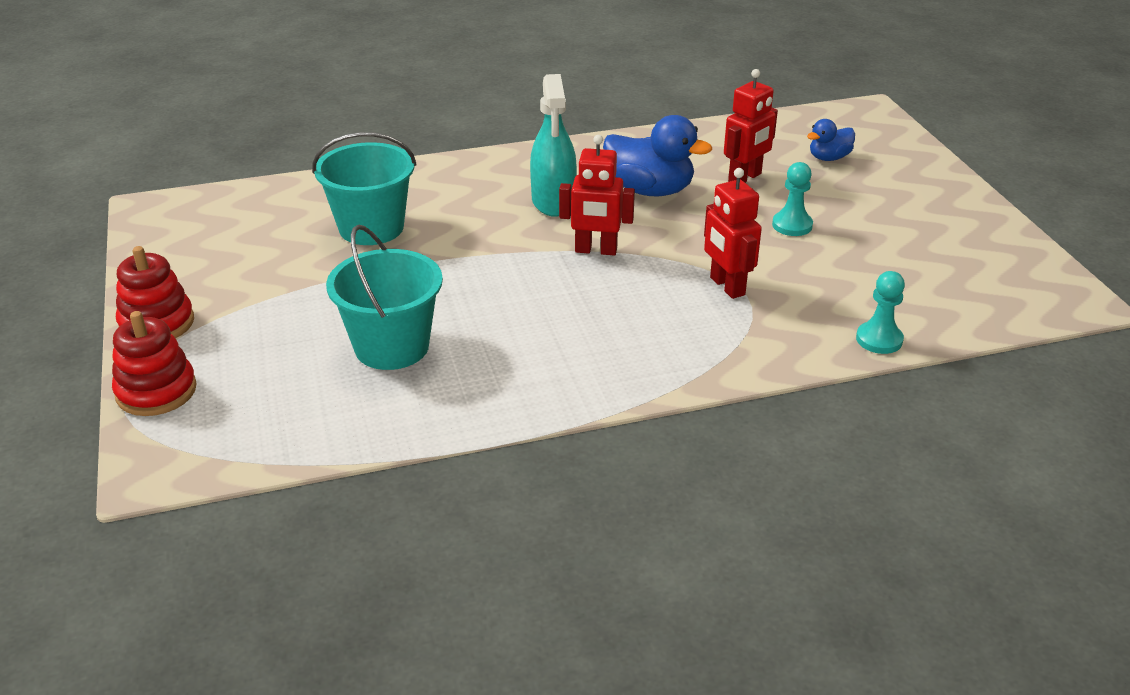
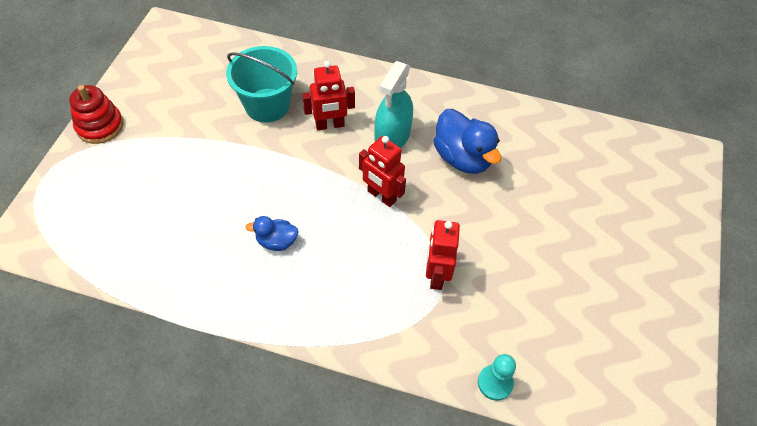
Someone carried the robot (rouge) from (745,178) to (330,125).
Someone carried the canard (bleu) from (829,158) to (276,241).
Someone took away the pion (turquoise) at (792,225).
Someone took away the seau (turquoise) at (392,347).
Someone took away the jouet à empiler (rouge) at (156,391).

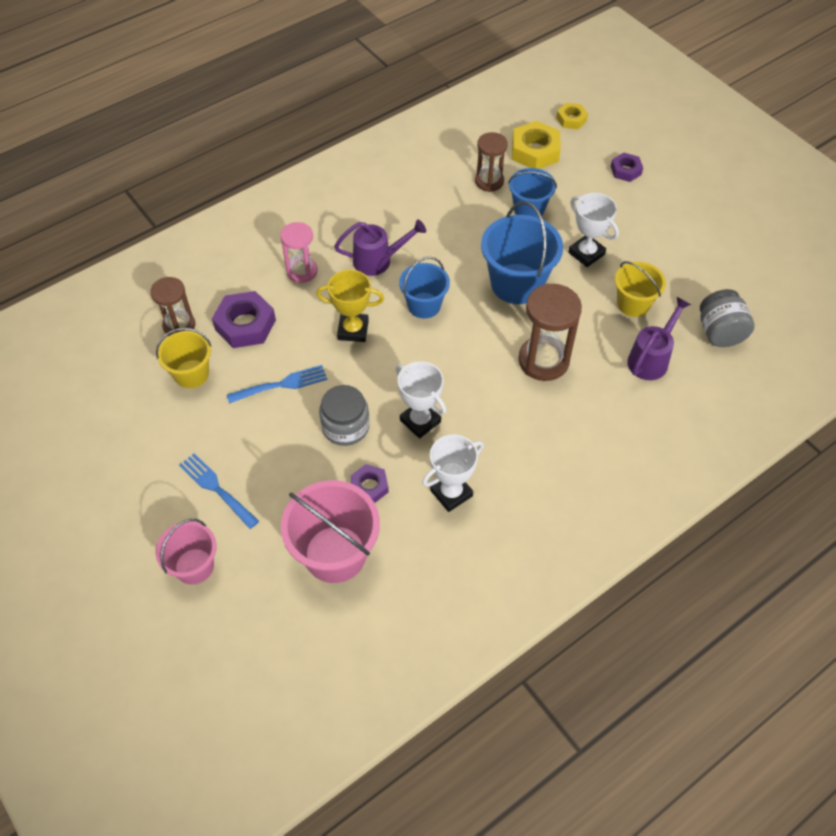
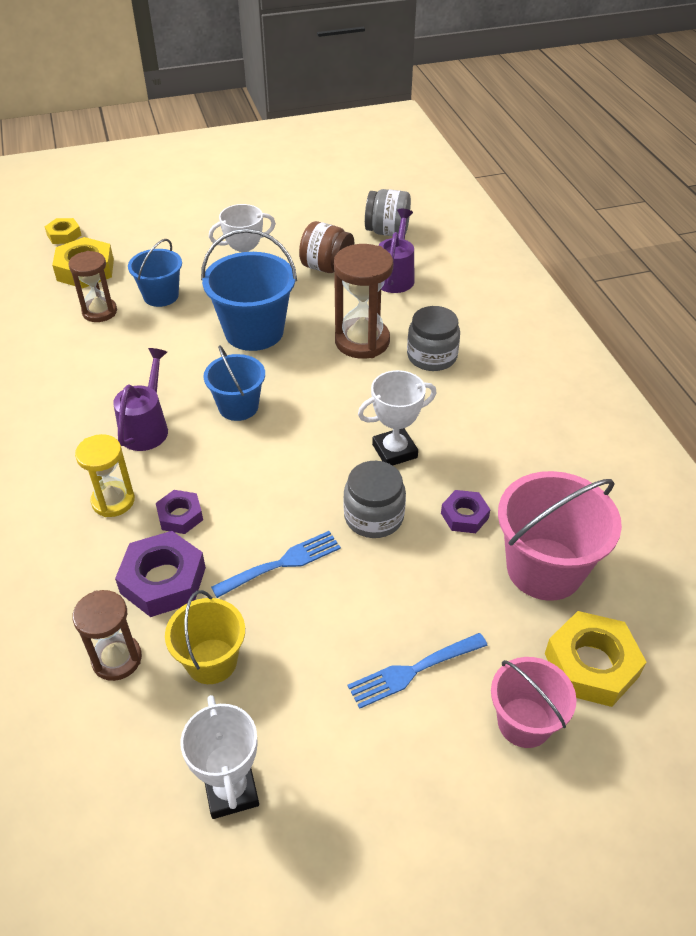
Someone carried the écrou (violet) from (625,170) to (180,516).
Someone repainted the sablier (rose) at (302,271), which became the sablier (jaune) at (113,501).
Someone swapped the seau (jaune) at (633,304) for the bocal (marron) at (327,267).
Someone took away the trophée (jaune) at (353,330).
Someone rotated the arrosoir (violet) at (651,358) by 45 degrees clockwise.
Someone rotated the fourchette (bleu) at (281,385) by 60 degrees clockwise.
Someone carried the trophée (blanc) from (451,493) to (231,790).
Someone put down the bocal (gris) at (432,356).
Someone put down the écrou (jaune) at (591,664).

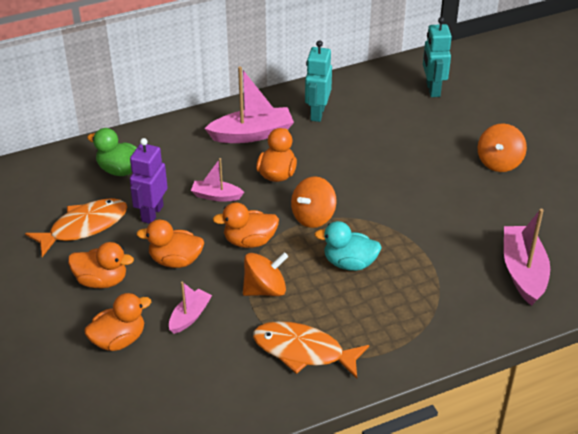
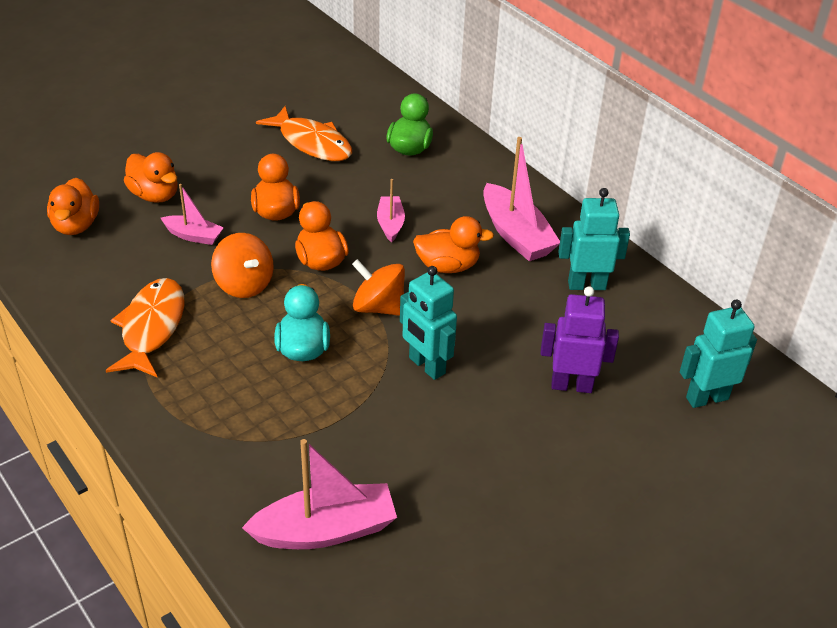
Someone took away the toupie (orange) at (499,162).
Someone carried the robot (violet) from (152,213) to (571,385).
Someone carried the canard (orange) from (101,280) to (76,225).
Someone put down the robot (turquoise) at (426,366).

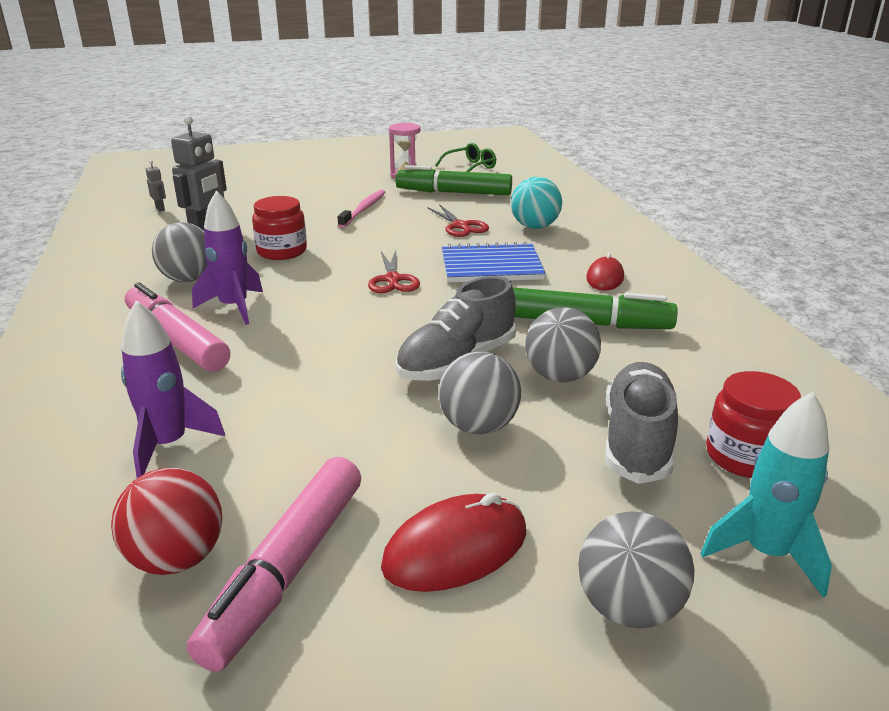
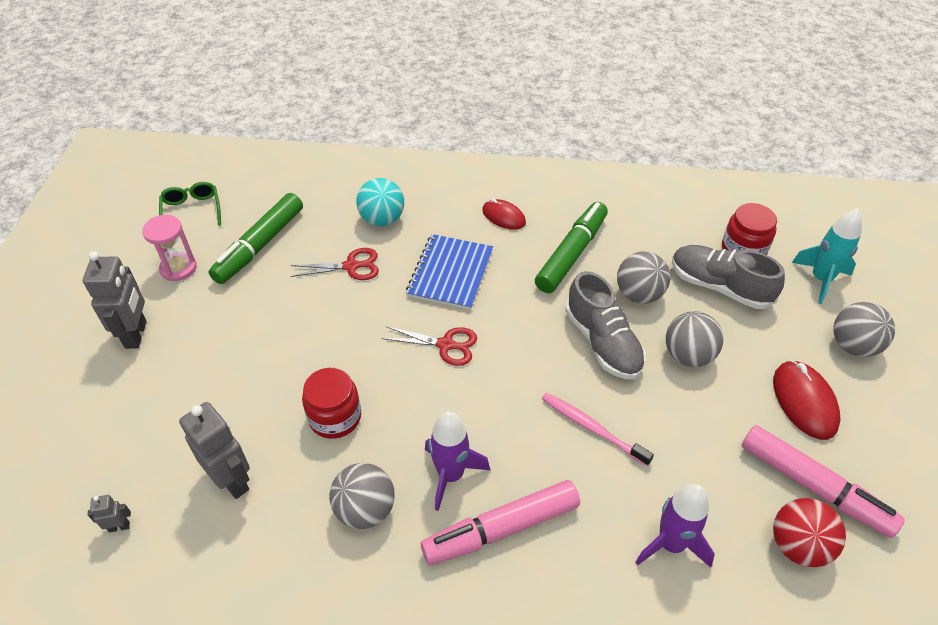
Someone carried the brosse à dents (rose) from (364,209) to (591,428).
Someone put down the robot (gris) at (136,334).

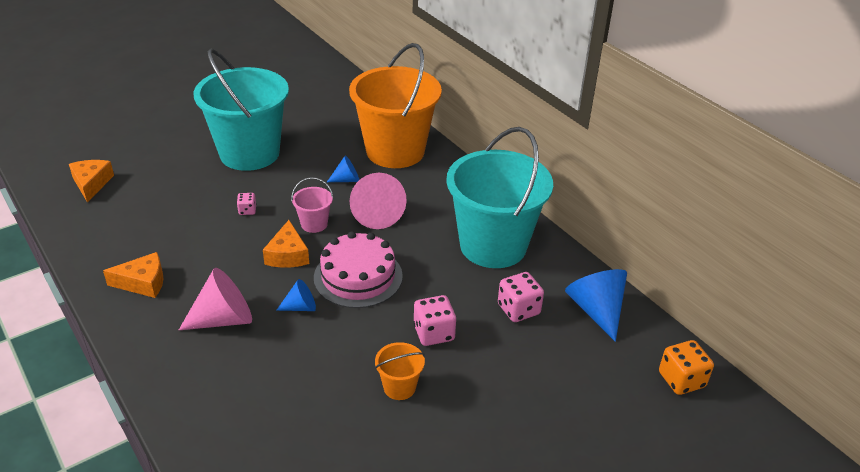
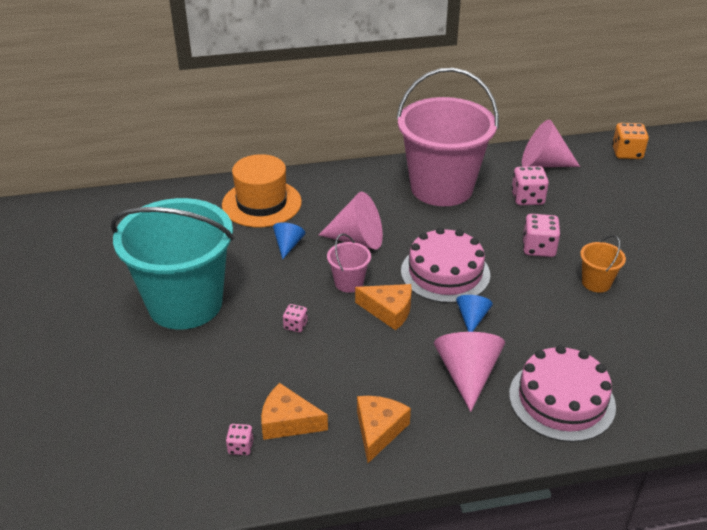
Someone swapped the seau (orange) at (395,151) for the chapeau (orange) at (261,203).
Someone repainted the seau (turquoise) at (493,246), which became the seau (rose) at (441,188).
Someone carried the fromage (orange) from (91,184) to (288,422).
Someone repainted the cône (bleu) at (596,310), which became the cône (rose) at (543,164).
Someone put down the gâteau (rose) at (561,400).
Someone put down the dé (rose) at (240,447).

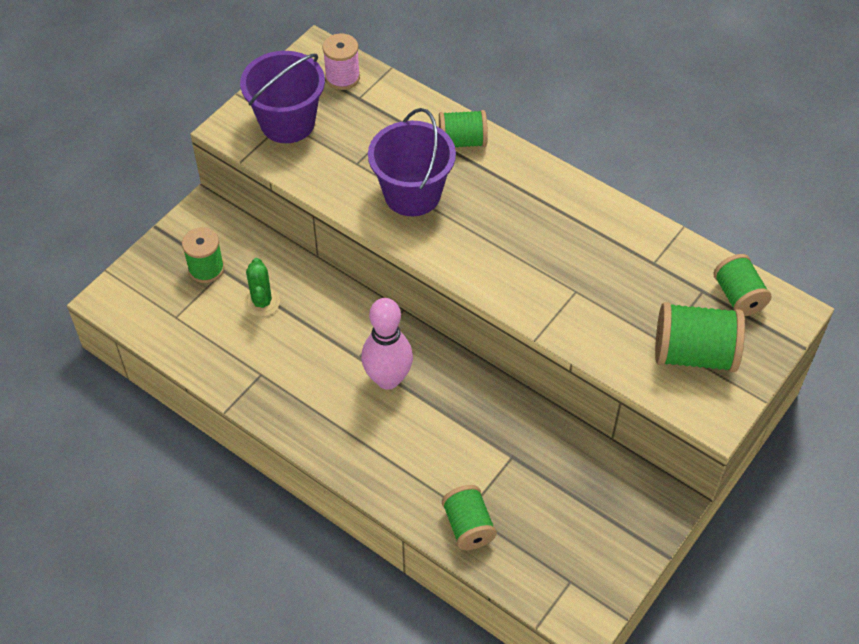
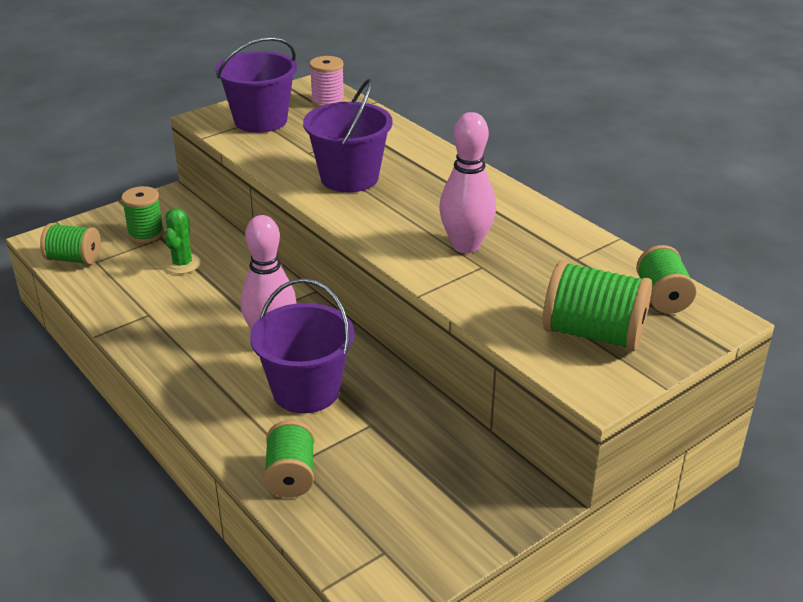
Someone carried the bobine (vert) from (462,141) to (74,259).
Someone put down the quille (rose) at (466,246).
Someone put down the seau (violet) at (306,391).

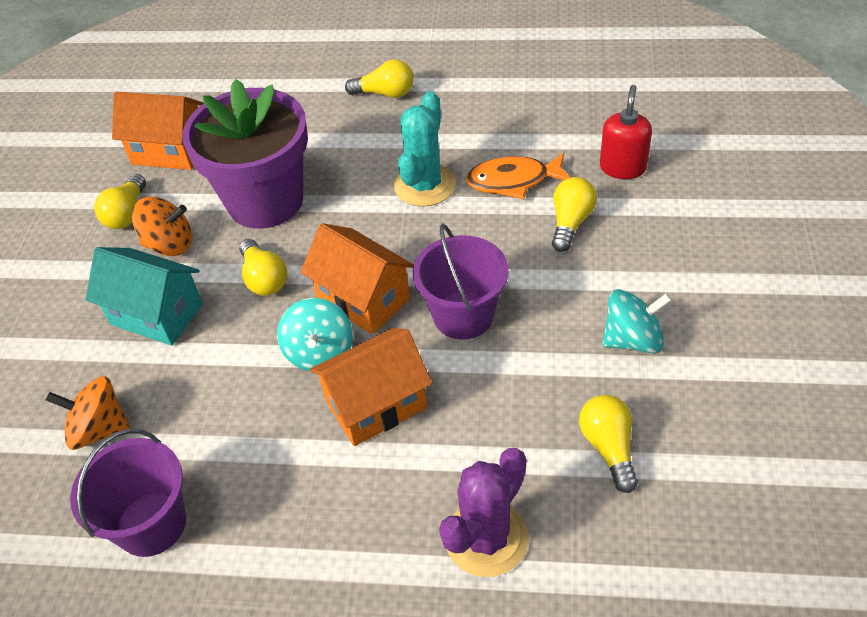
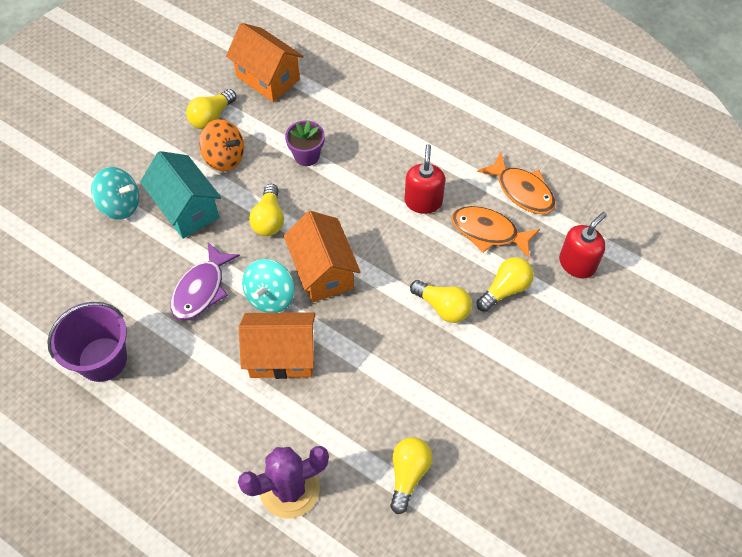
Someone carried the ampoule (jaune) from (385,93) to (443,307).
Someone scaled the pot de fleurs (violet) at (265,201) by 0.42.
Someone swapped the cactus (turquoise) at (425,185) for the distributeur de savon (rouge) at (423,201).
Someone took away the seau (violet) at (463,315).
Someone carried the toupie (turquoise) from (632,339) to (120,205).
Someone took away the toupie (orange) at (99,429).
Someone put down the poisson (orange) at (522,191).
Someone put down the poisson (violet) at (201,289).

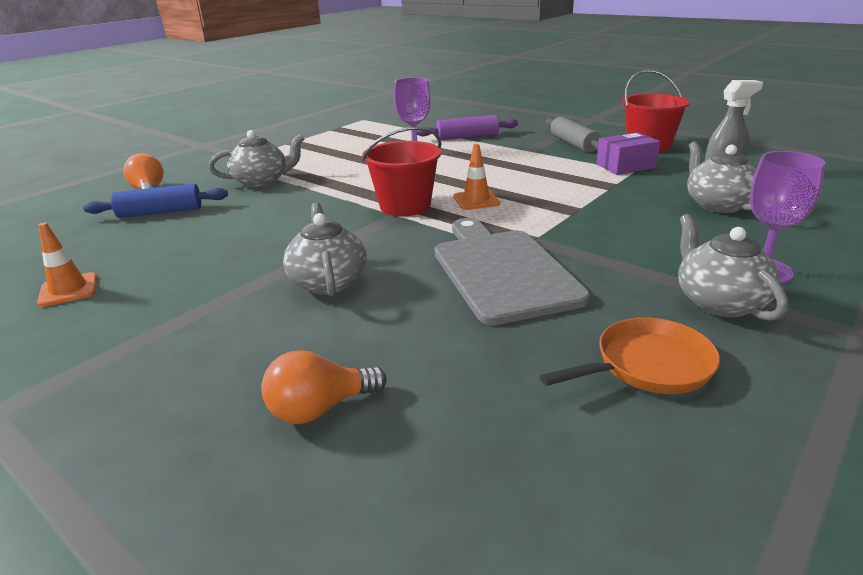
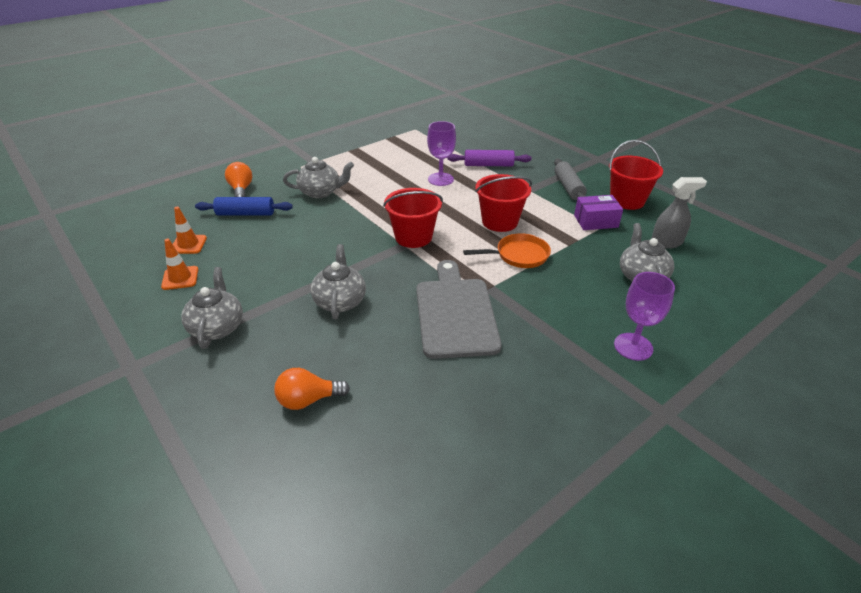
Someone carried the cône de chantier (orange) from (476,200) to (188,244).
Someone carried the théière (gris) from (719,302) to (217,327).
Someone carried the poêle (orange) from (648,366) to (519,255).
Someone put down the seau (rouge) at (499,222).

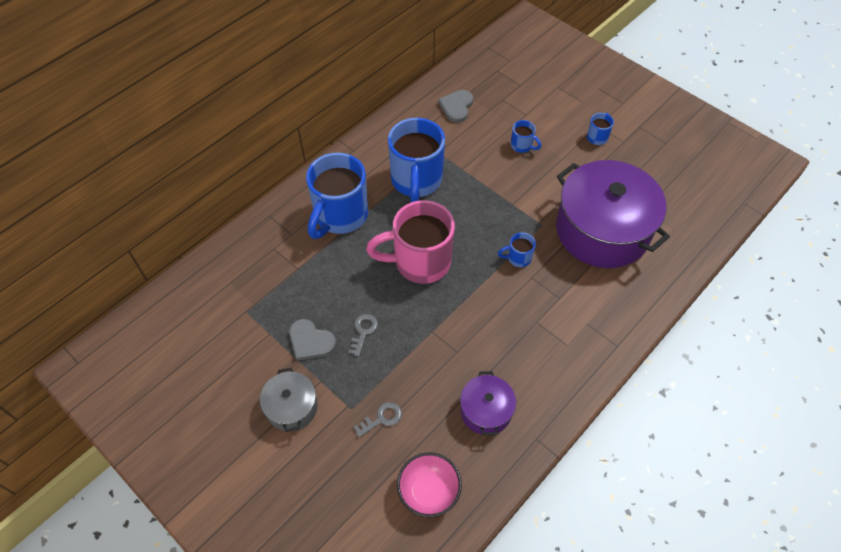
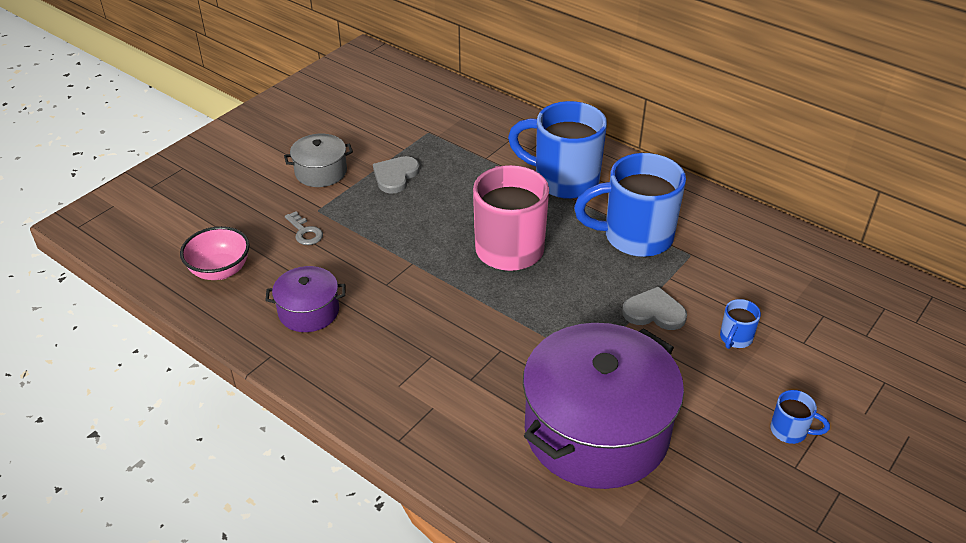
Someone carried the cœur (gris) from (456,107) to (654,312).
Someone took away the tasse (bleu) at (518,258).
Someone took away the clé (gris) at (363,331).

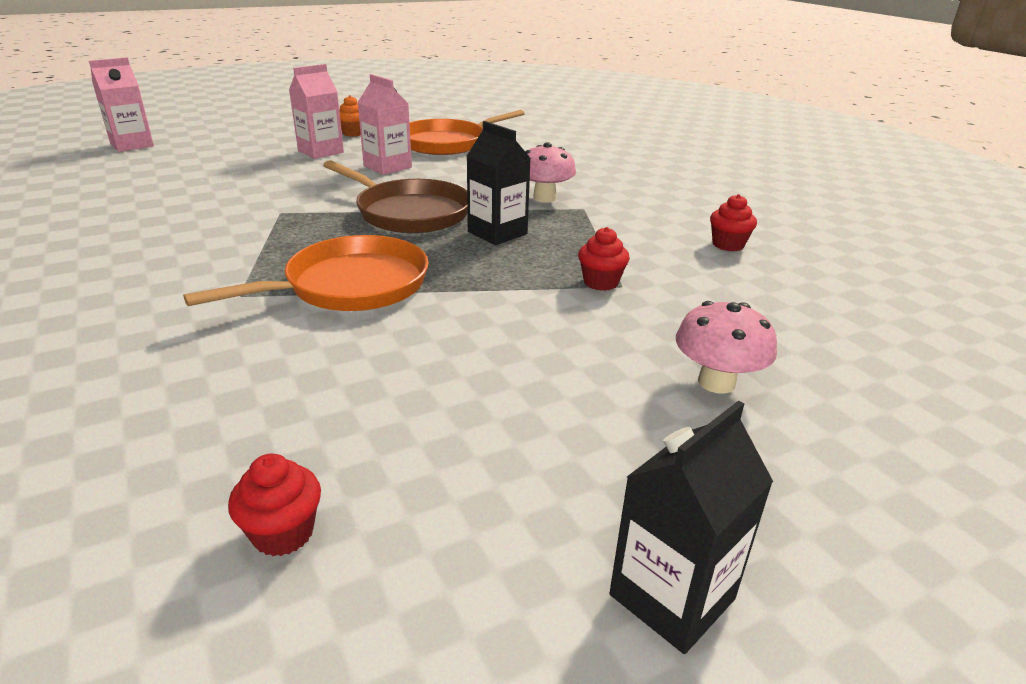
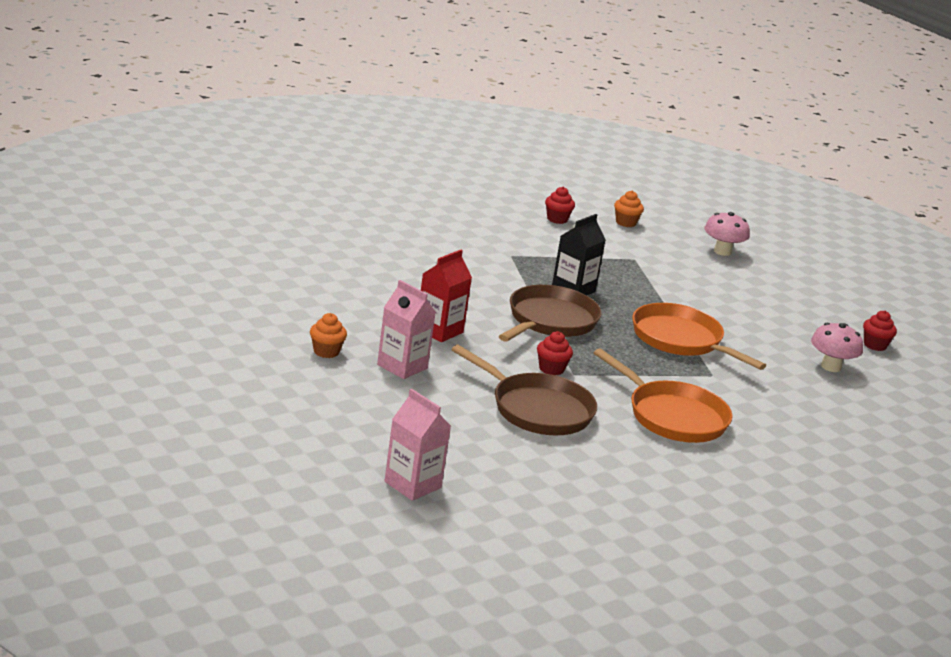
Someone repainted the brique de lait (rose) at (387,167), which became the brique de lait (rouge) at (439,331).
Someone carried the poêle (orange) from (447,143) to (672,416).
Someone carried the champignon (rose) from (544,198) to (831,367).
Someone carried the muffin (rouge) from (601,282) to (551,369).
Someone took away the brique de lait (noir) at (672,597).
Someone put down the muffin (orange) at (625,223).
Someone put down the poêle (marron) at (537,409).

